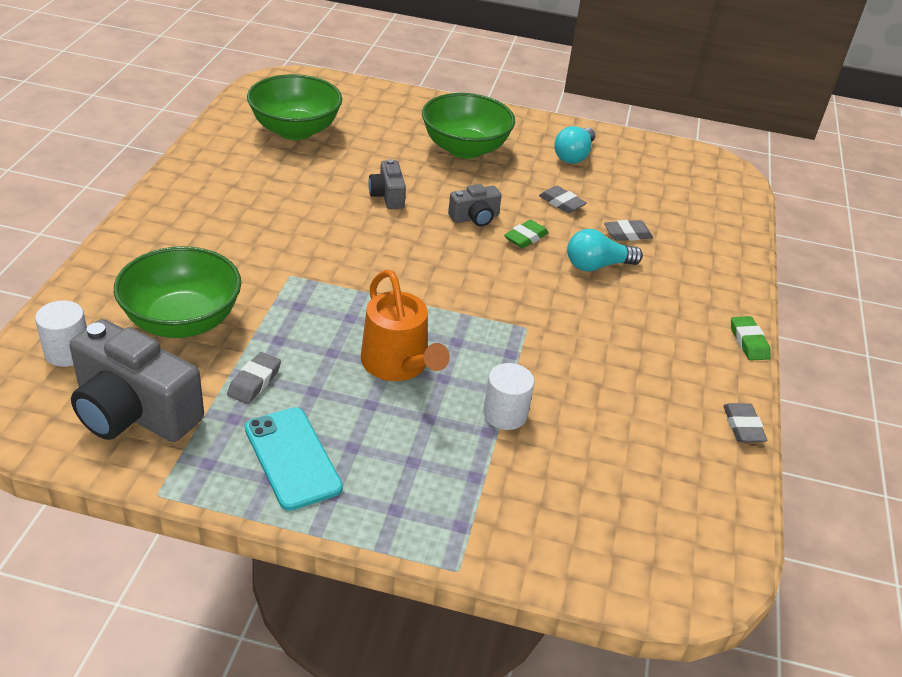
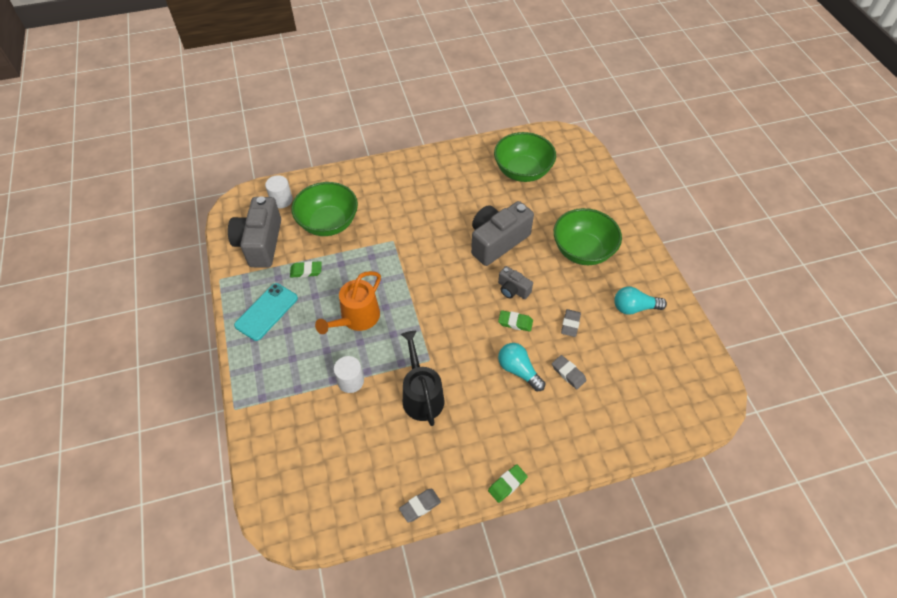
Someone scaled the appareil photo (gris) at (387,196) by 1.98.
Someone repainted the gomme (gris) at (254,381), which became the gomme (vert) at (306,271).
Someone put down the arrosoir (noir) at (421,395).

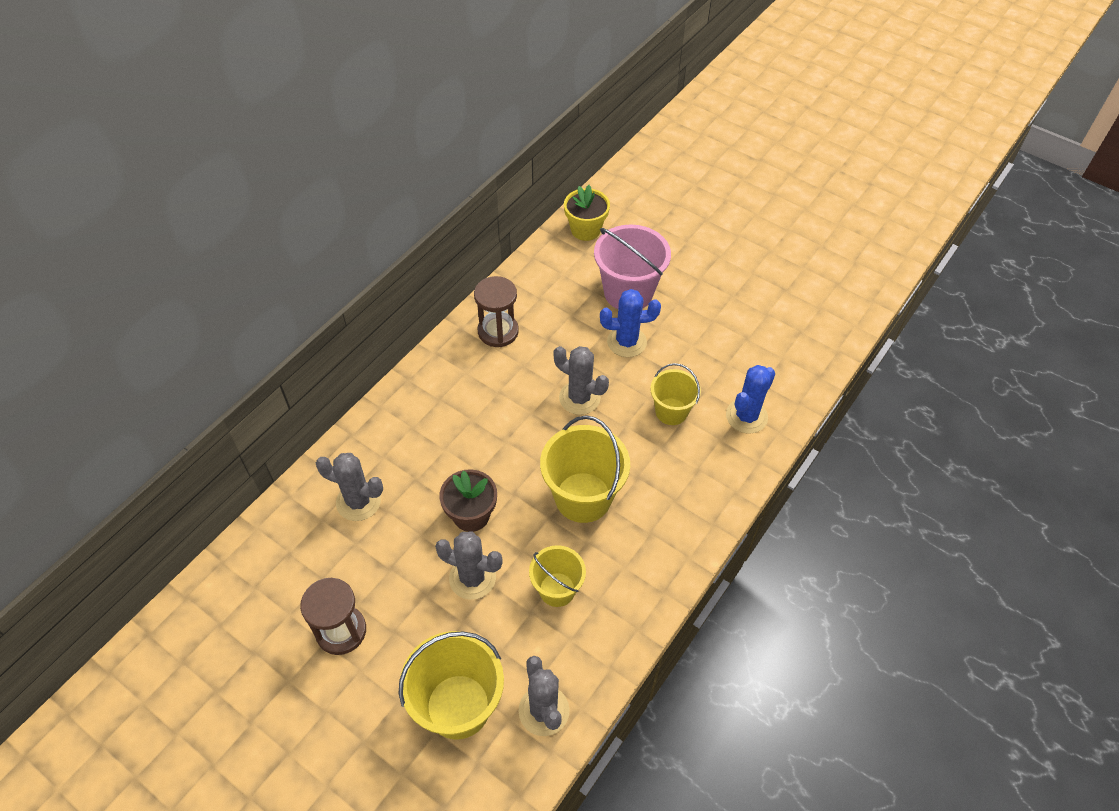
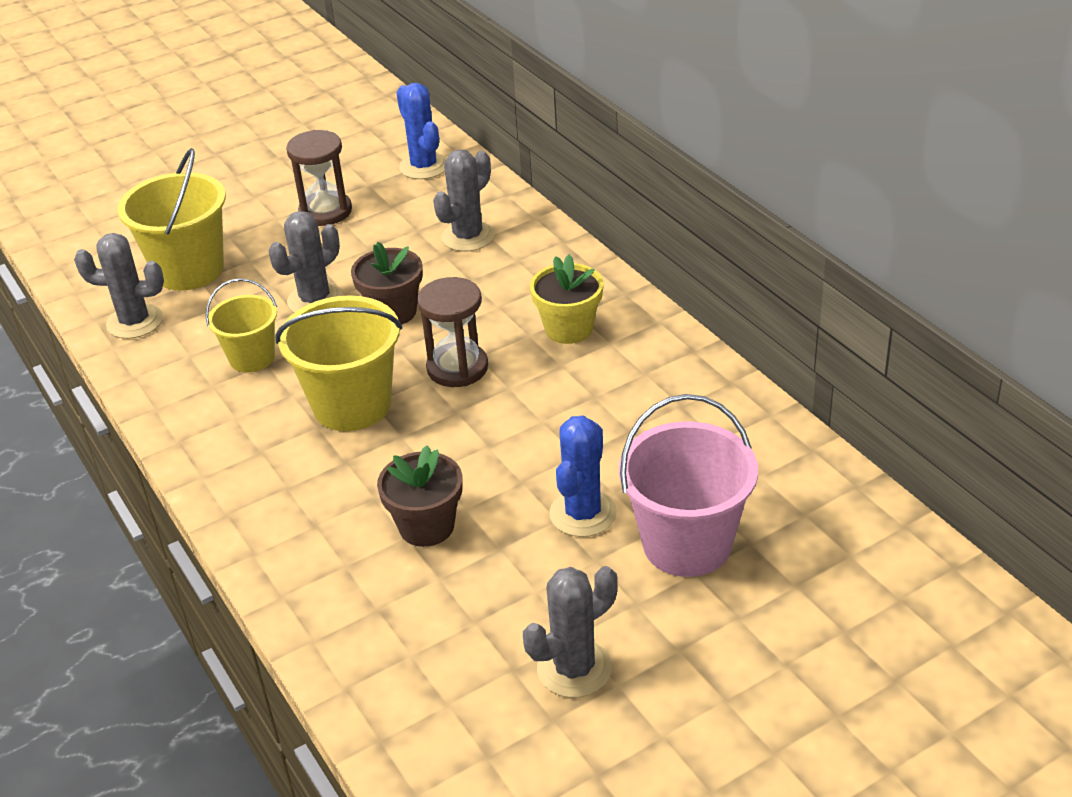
Someone carried the pot de fleurs (jaune) from (585,230) to (569,329).
Someone carried the sablier (marron) from (498,331) to (457,368).
Someone carried the cactus (gris) from (579,398) to (574,668).
Someone swapped the seau (jaune) at (671,411) for the pot de fleurs (marron) at (426,526).
Someone carried the cactus (bleu) from (746,416) to (424,166).

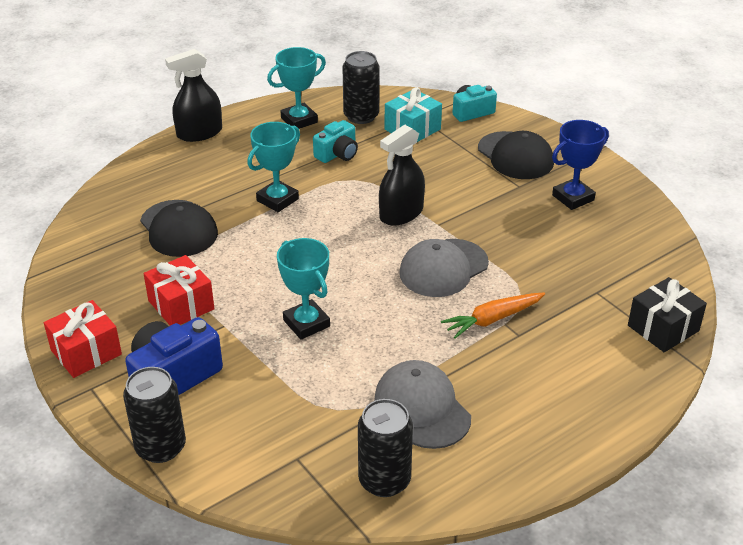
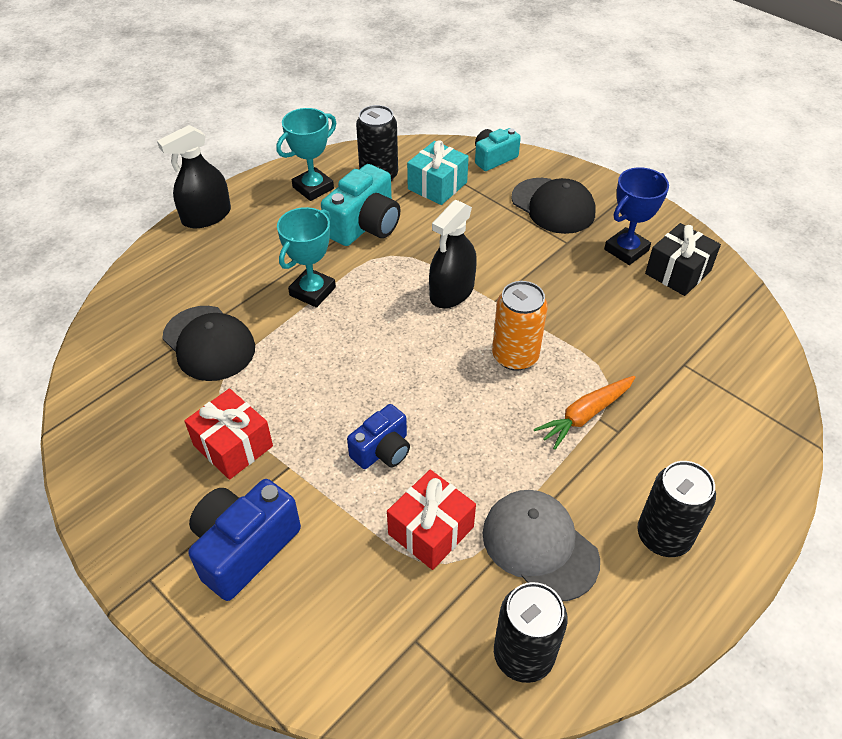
Someone scaled the appareil photo (turquoise) at (337,154) by 1.59.
Someone swapped the trophée (turquoise) at (306,323) for the appareil photo (bleu) at (382,450).
Someone swapped the casquette (gris) at (443,268) for the canette (orange) at (515,356).
Someone carried the cadeau (noir) from (663,328) to (678,272).
Someone carried the cadeau (rouge) from (86,352) to (431,530).
Someone carried the canette (noir) from (160,447) to (663,536).

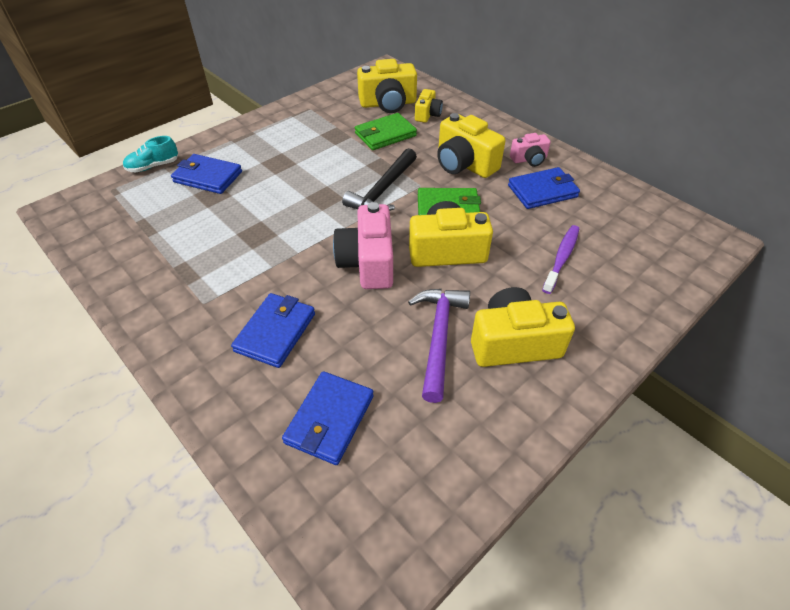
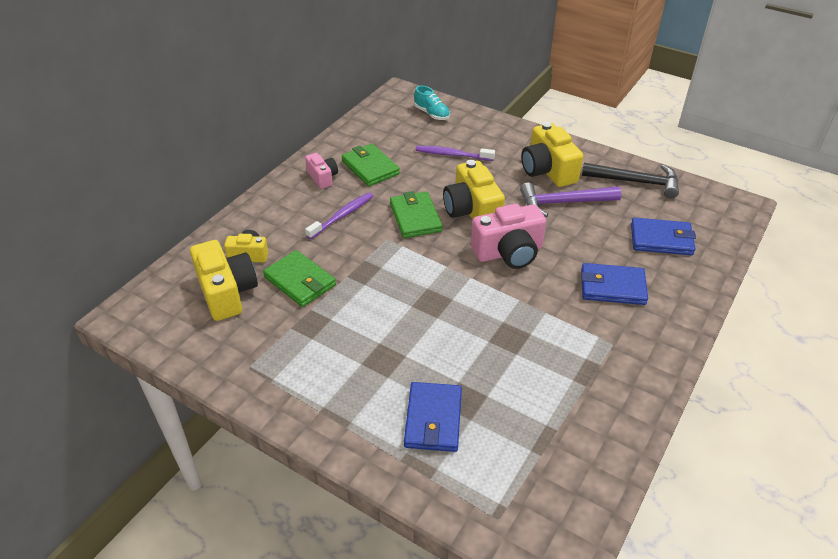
Someone swapped the appareil photo (jaune) at (464,164) for the brosse à dents (violet) at (342,216).
Someone carried the chaussure (turquoise) from (153,166) to (431,114).
Someone carried the marteau (noir) from (383,190) to (636,182).
Someone repainted the portefeuille (bleu) at (542,191), which became the portefeuille (vert) at (370,167).

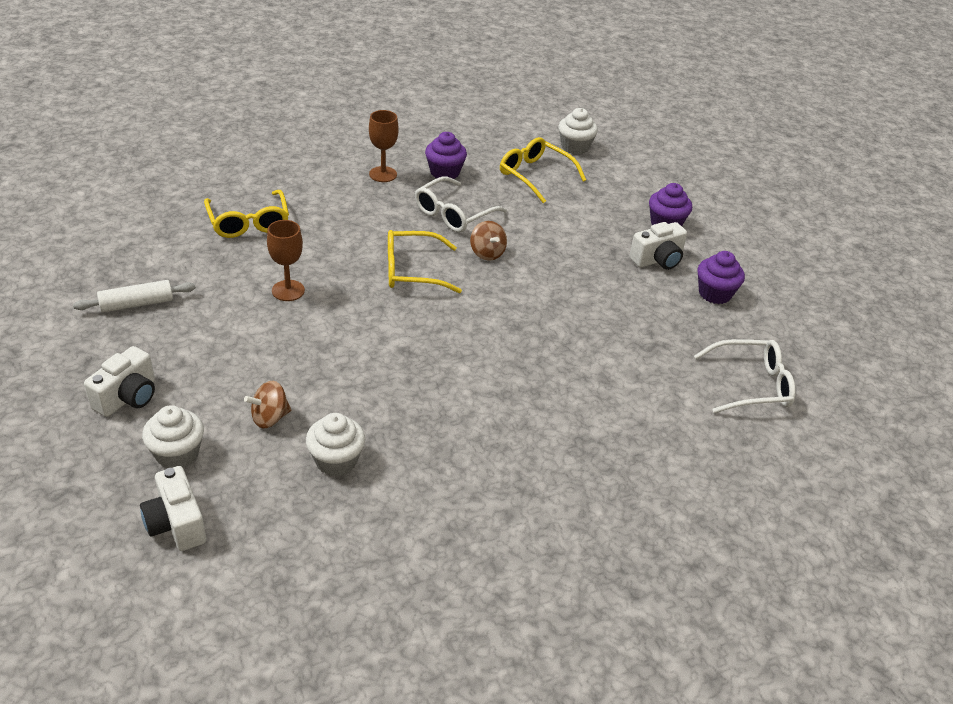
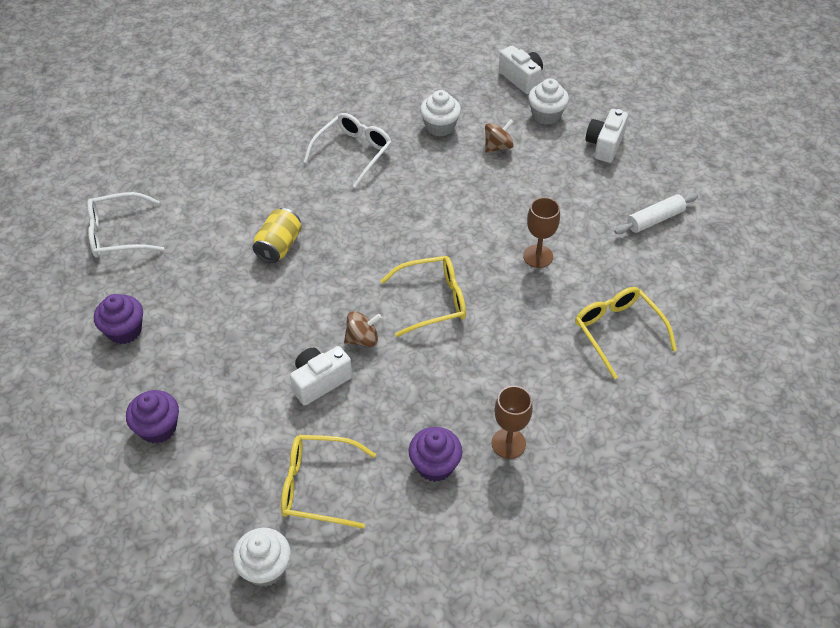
Someone rotated the lunettes (jaune) at (535,176) by 150 degrees clockwise.
Someone carried the lunettes (blanc) from (454,214) to (353,153).
Someone rotated the toupie (marron) at (487,253) by 105 degrees clockwise.
Someone carried the appareil photo (blanc) from (657,260) to (320,381).
Someone put down the canette (jaune) at (279,246).

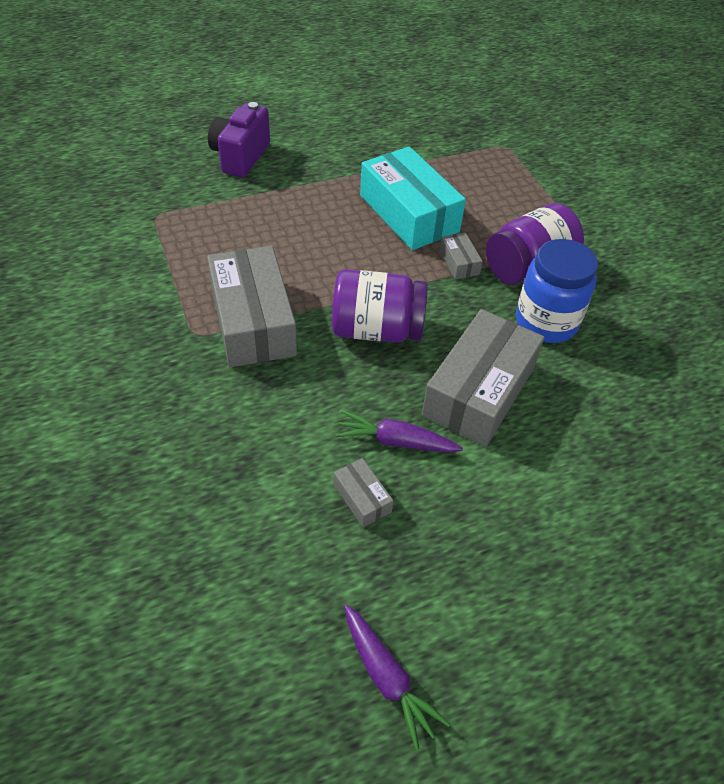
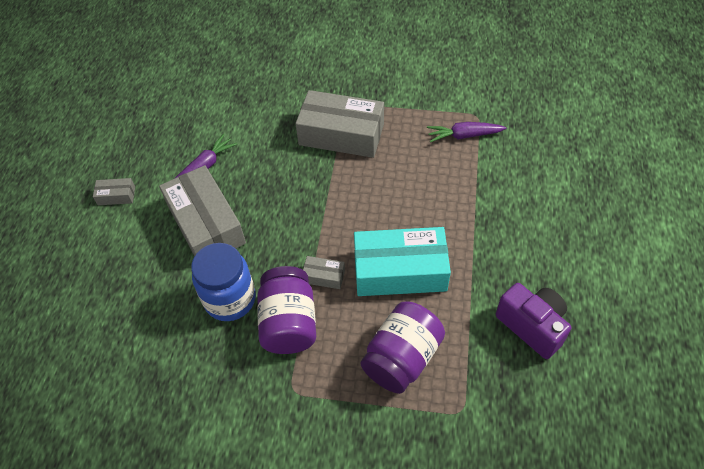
Someone carried the appareil photo (violet) from (240,157) to (532,326).
Someone carried the bocal (violet) from (376,329) to (402,358).
Someone carried the boîte (gris) from (362,498) to (116,196).
Someone carried the carotte (violet) from (387,678) to (463,136).

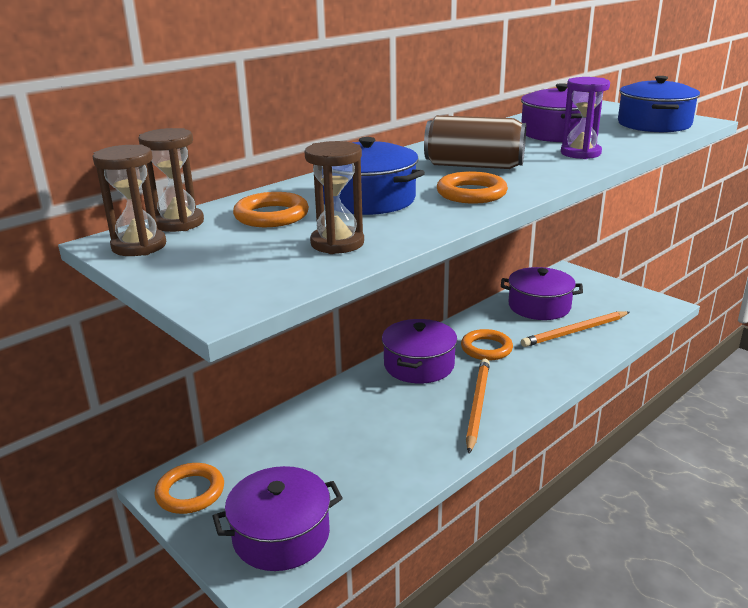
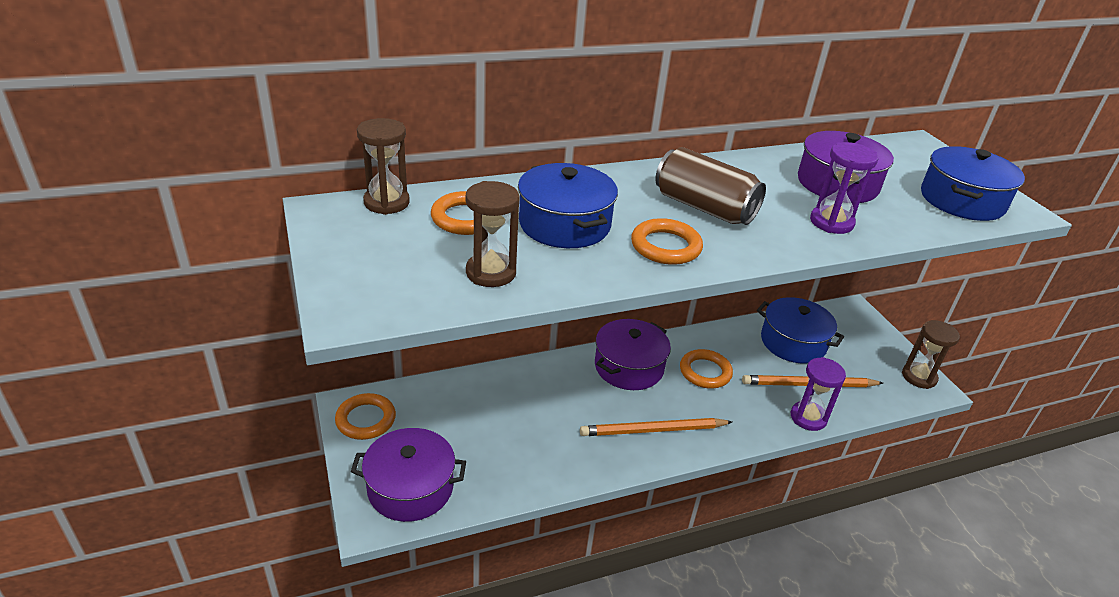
Someone carried the sablier (marron) from (139,246) to (919,377).
Someone repainted the marmite (violet) at (539,306), which became the marmite (bleu) at (793,342).
Someone rotated the crayon (orange) at (477,405) by 135 degrees counterclockwise.
Someone put down the sablier (violet) at (808,418).

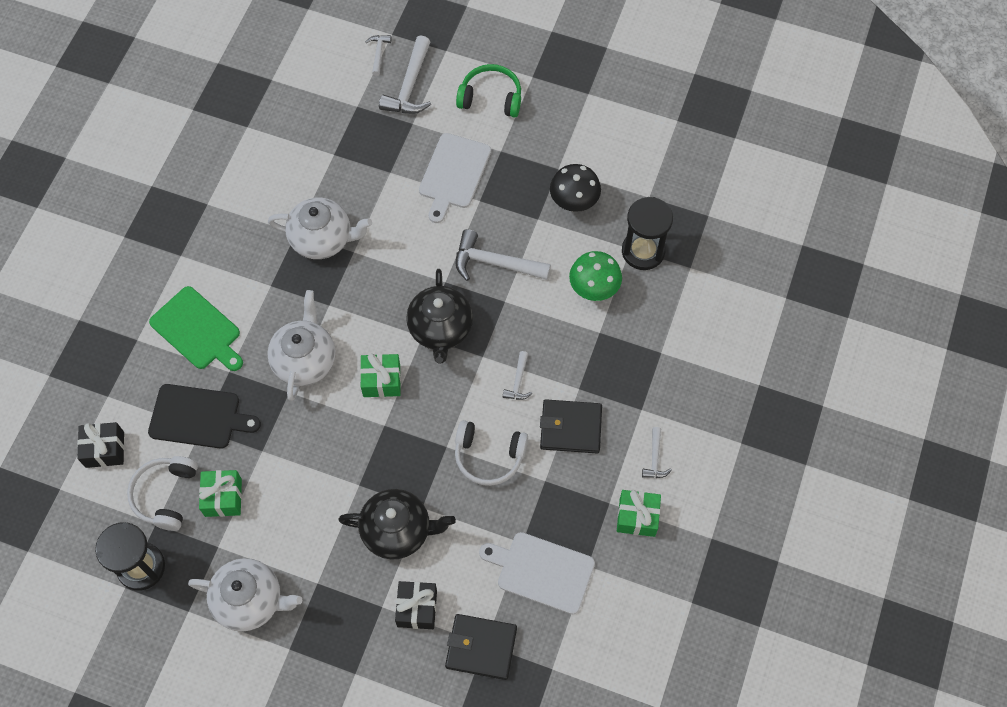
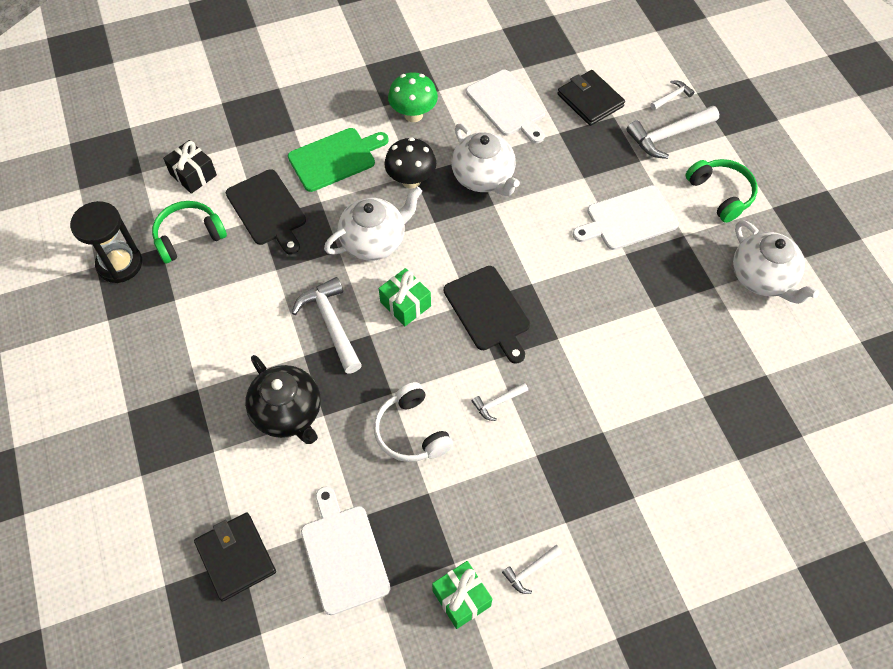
Someone carried the champignon (noir) from (574,202) to (411,180).
Someone took away the sablier (noir) at (643,251).
Someone carried the marteau (blanc) from (494,263) to (331,323).
Someone carried the champignon (vert) from (593,289) to (413,115).
Someone swapped the théière (noir) at (440,329) for the planche à découper (noir) at (488,311).
Someone rotated the planche à découper (vert) at (197,330) by 120 degrees counterclockwise.
Someone carried the portefeuille (noir) from (570,428) to (590,100).
Someone repainted the casque audio (blanc) at (166,495), which became the casque audio (vert) at (189,236).
Someone took away the cadeau (vert) at (223,497).
Someone carried the théière (blanc) from (250,600) to (762,278).
Someone took away the cadeau (noir) at (417,608).
Someone put down the planche à découper (blanc) at (507,105).

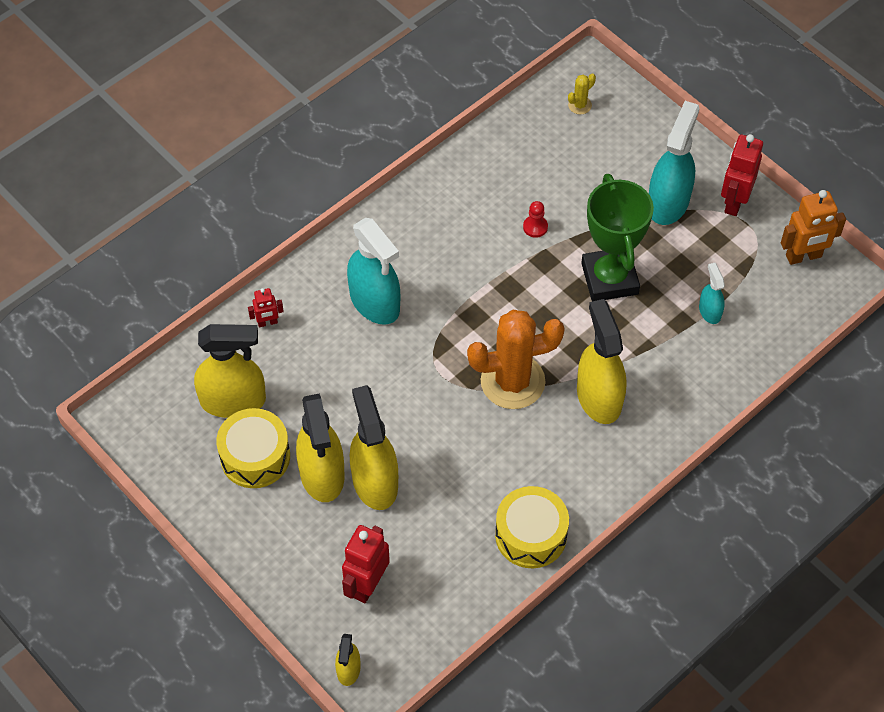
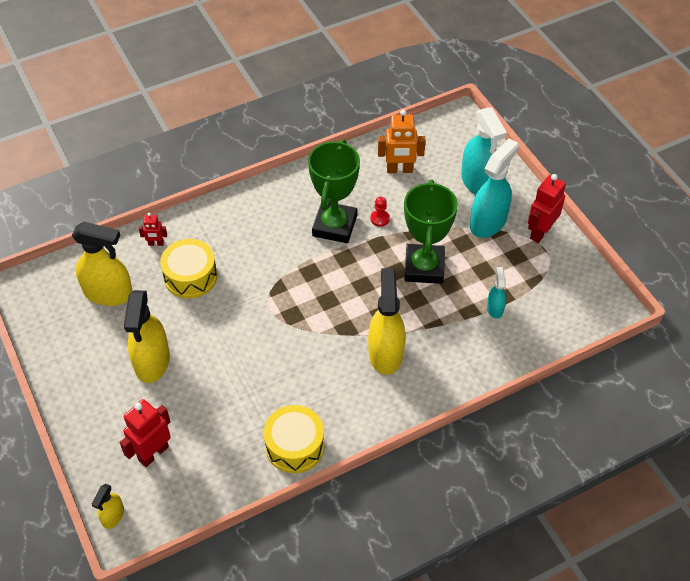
Someone took away the cactus (jaune) at (579,105).
Someone carried the robot (orange) from (803,256) to (399,170).
Someone carried the vaporisateur (turquoise) from (375,302) to (478,182).
Someone took away the cactus (orange) at (512,381).
Someone took away the vaporisateur (jaune) at (375,481).
Someone carried the tambour (jaune) from (255,457) to (190,277).
Someone put down the trophée (vert) at (334,226).

